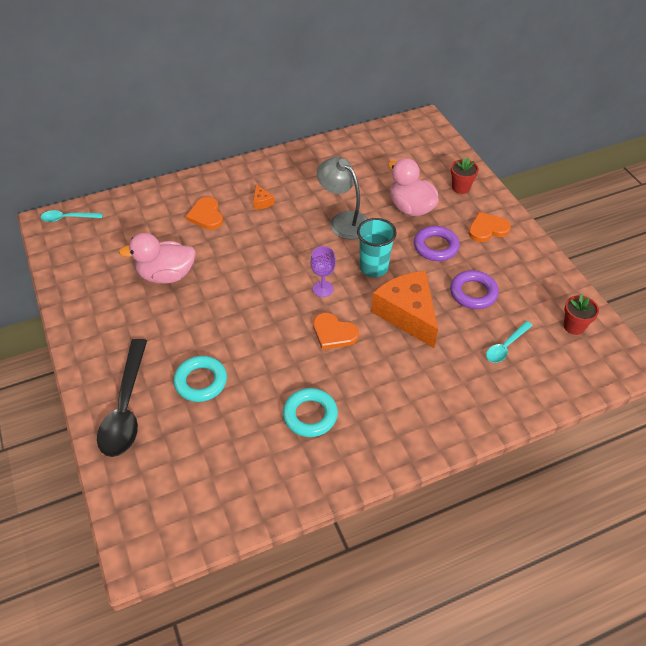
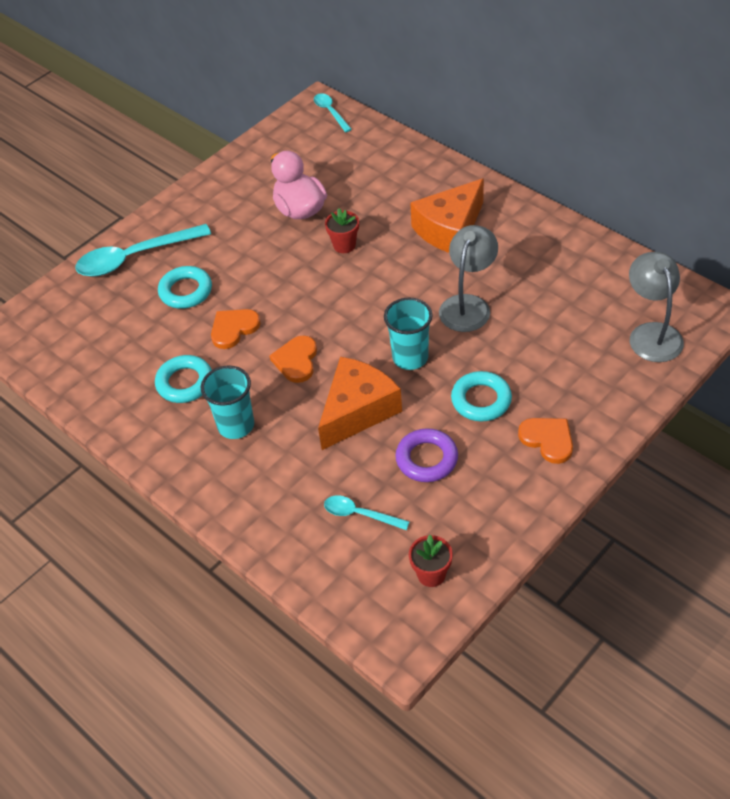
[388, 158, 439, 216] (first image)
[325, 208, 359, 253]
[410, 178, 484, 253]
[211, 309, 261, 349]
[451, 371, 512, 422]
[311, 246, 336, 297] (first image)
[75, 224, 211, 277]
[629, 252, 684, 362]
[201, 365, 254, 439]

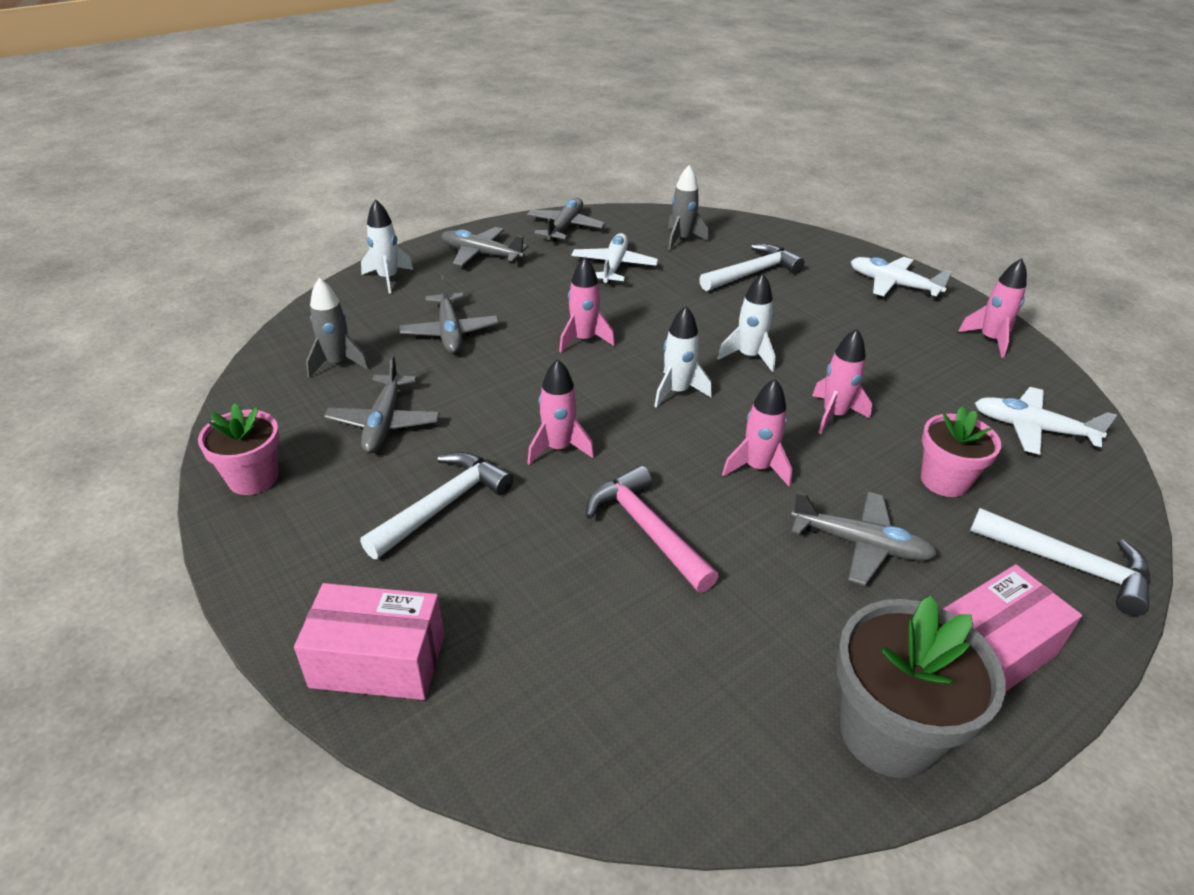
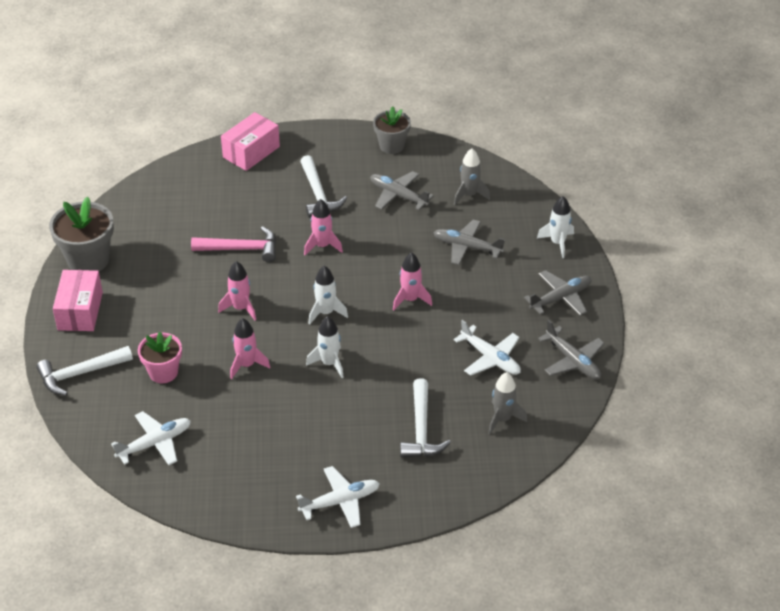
[958, 258, 1027, 358] (first image)
[373, 106, 411, 154]
[791, 492, 937, 585] (first image)

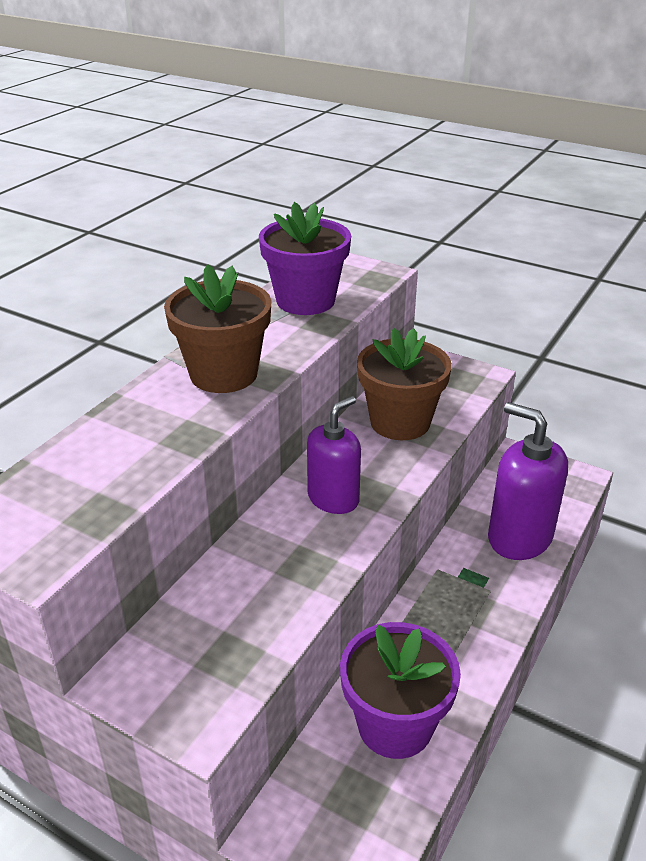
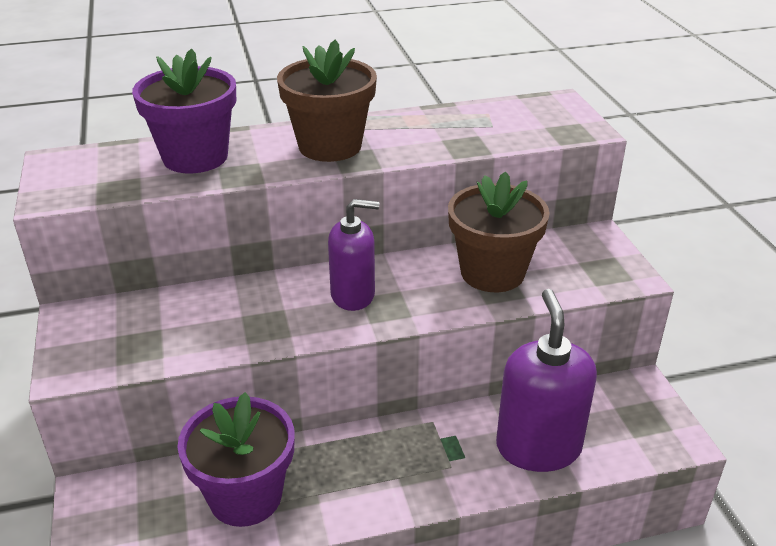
[132, 48, 236, 173]

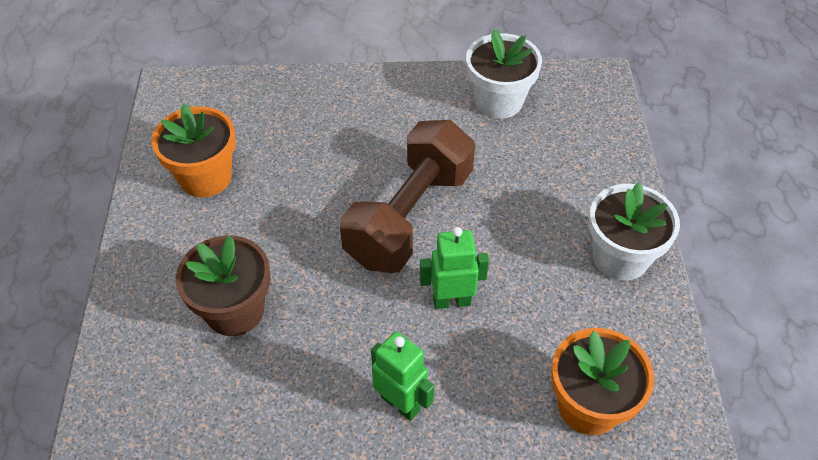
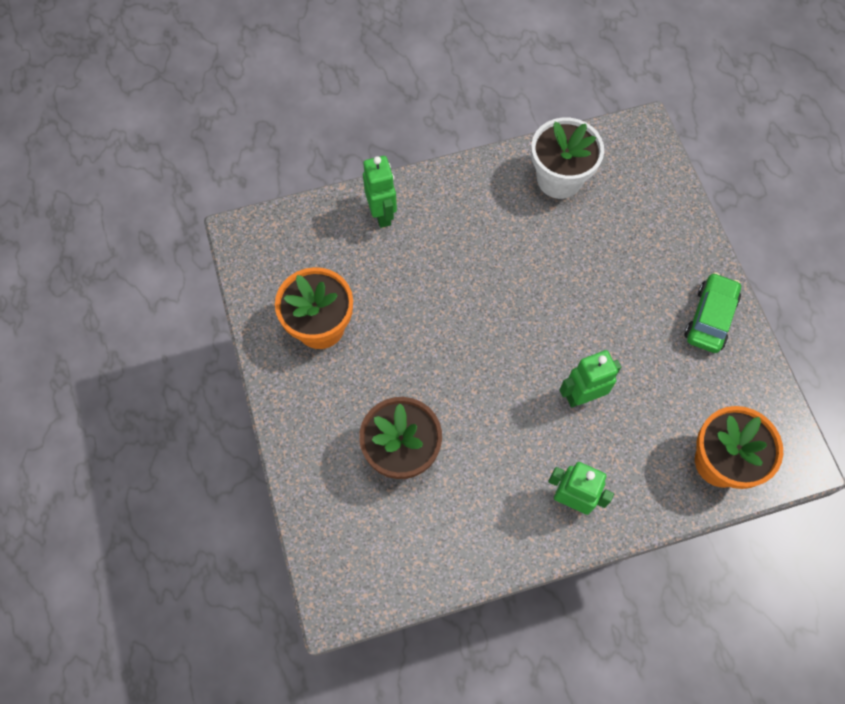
[340, 120, 475, 273] (first image)
[684, 272, 741, 353]
[363, 156, 397, 228]

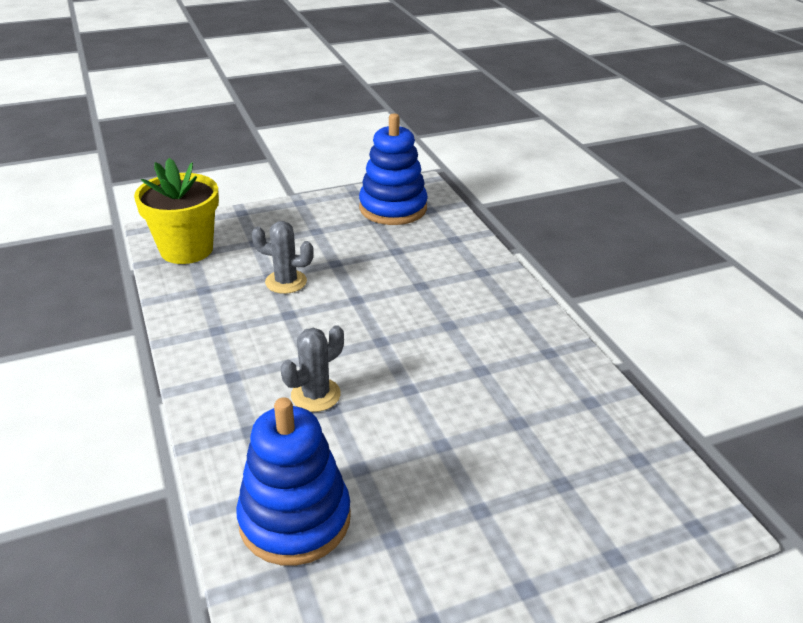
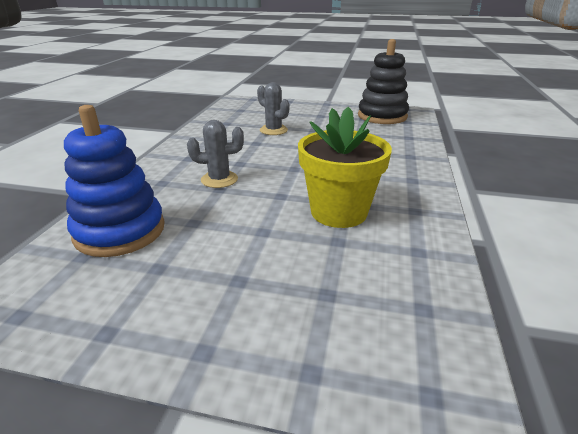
[358, 39, 409, 124]
[298, 107, 392, 228]

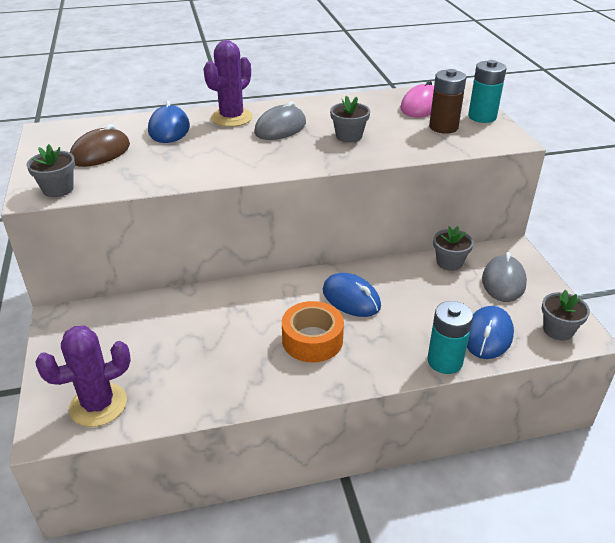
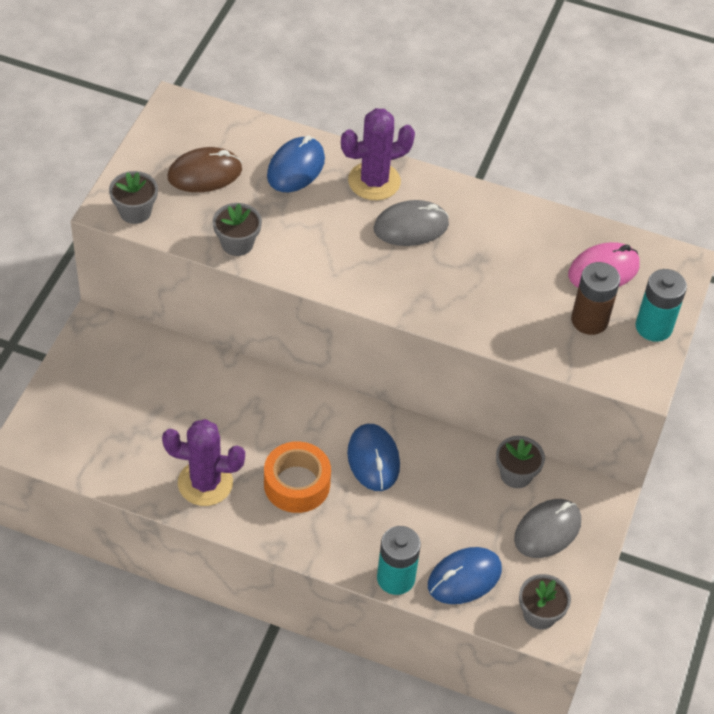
[213, 203, 262, 256]
[162, 419, 245, 506]

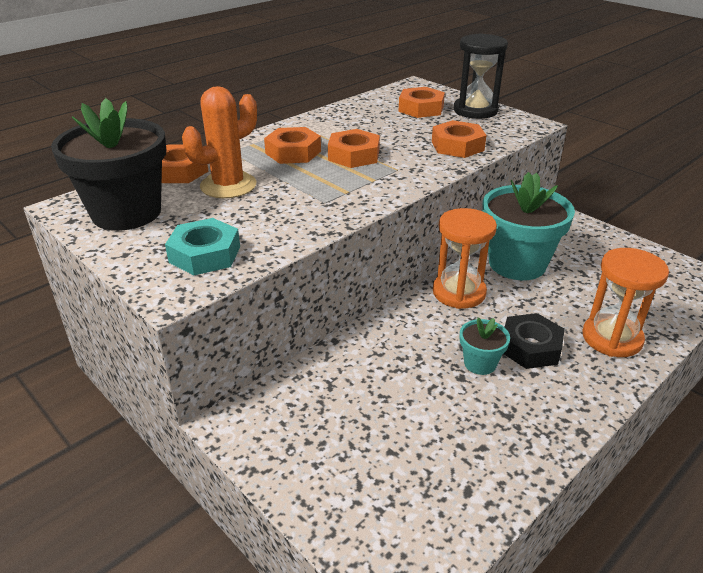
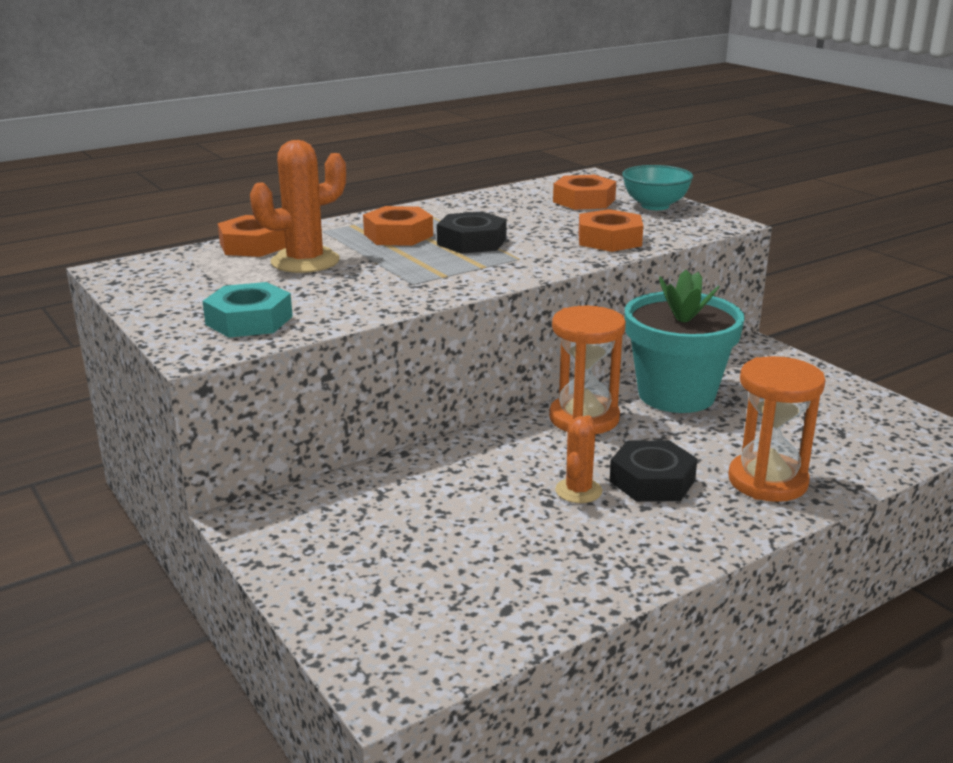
[622, 165, 693, 210]
[51, 98, 166, 231] (first image)
[437, 211, 507, 254]
[555, 415, 602, 503]

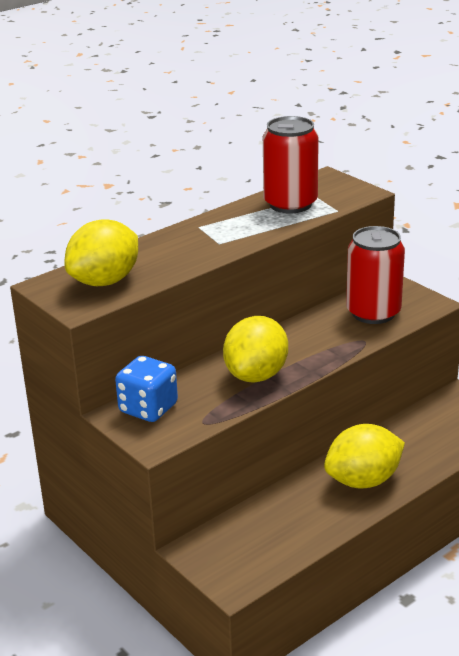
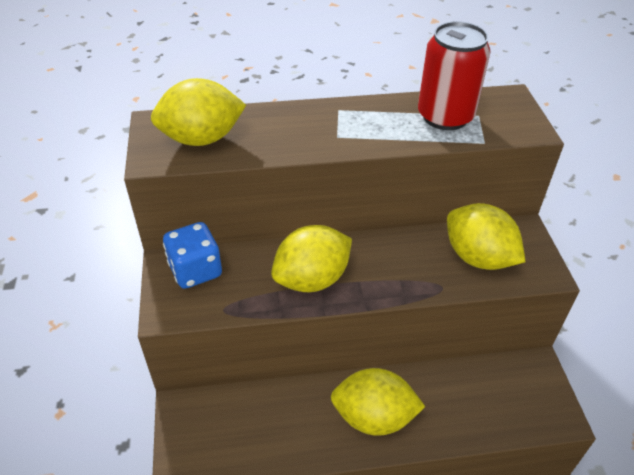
[447, 203, 525, 270]

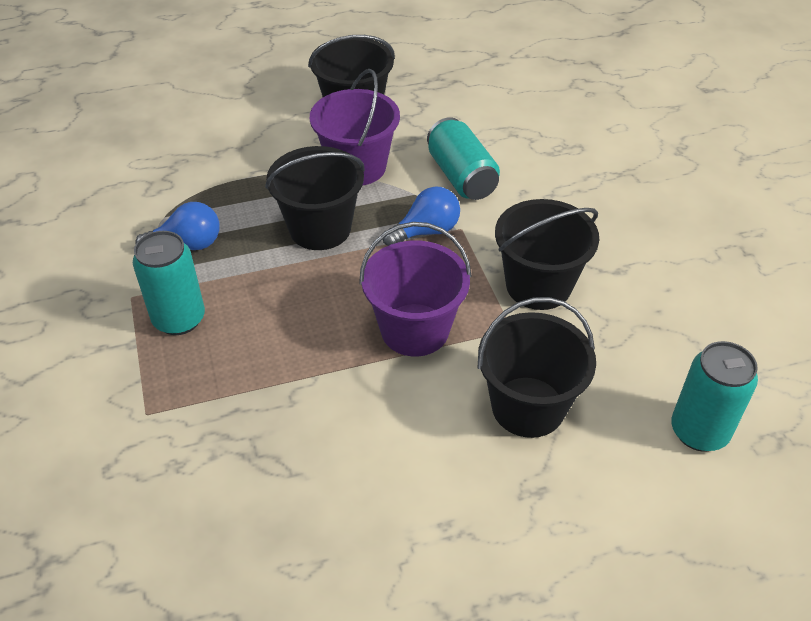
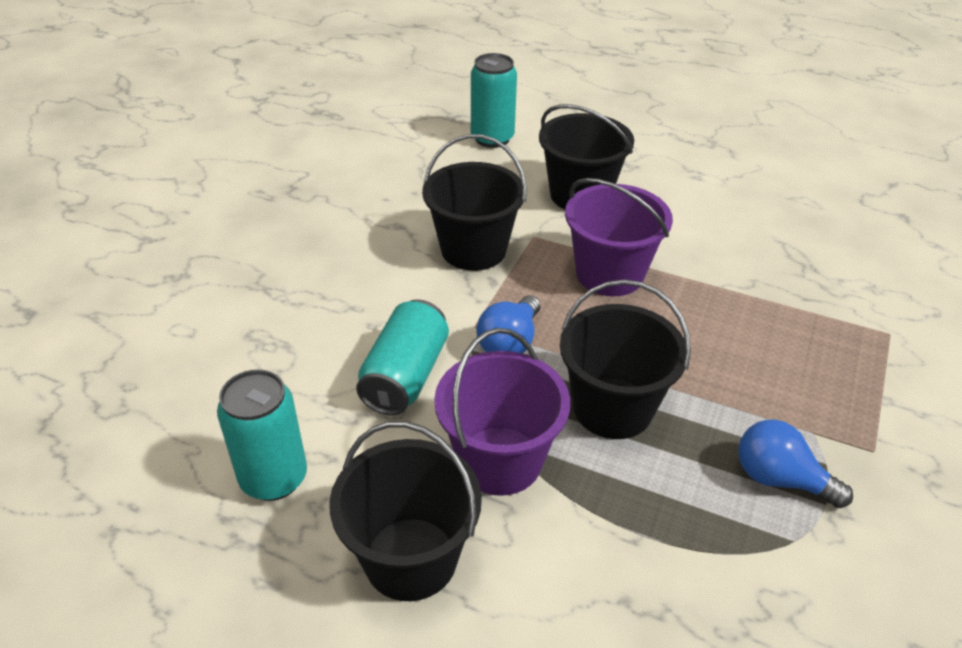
[476, 295, 540, 354]
[217, 369, 307, 501]

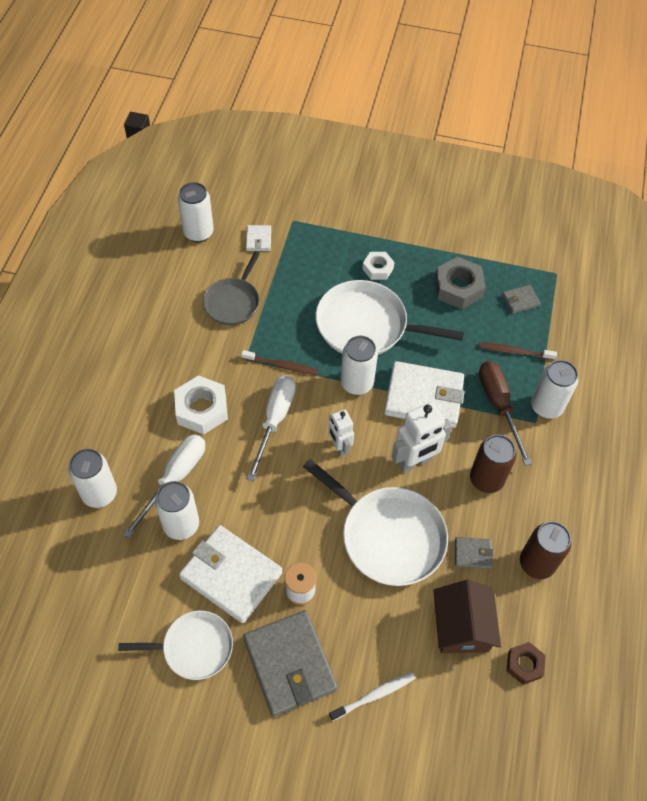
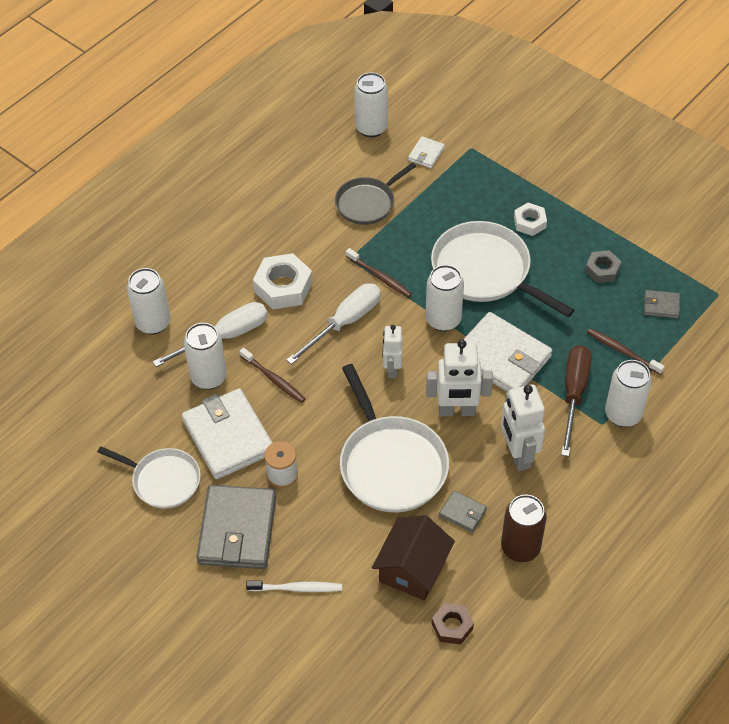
[585, 250, 621, 283]
[501, 384, 545, 471]
[239, 348, 306, 403]

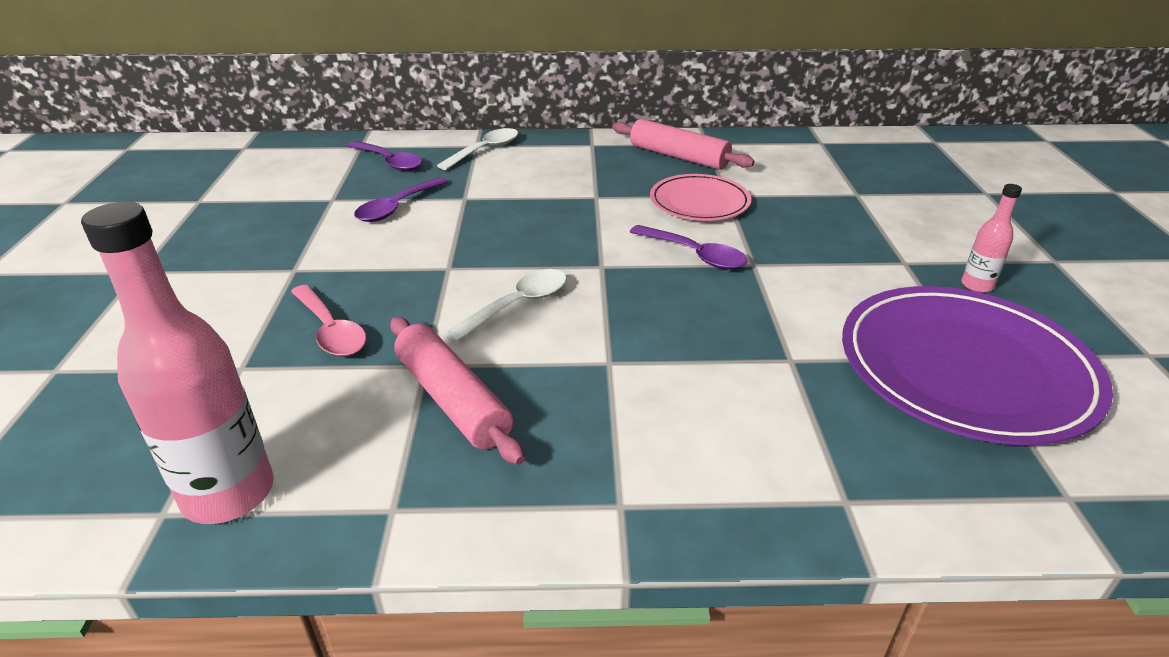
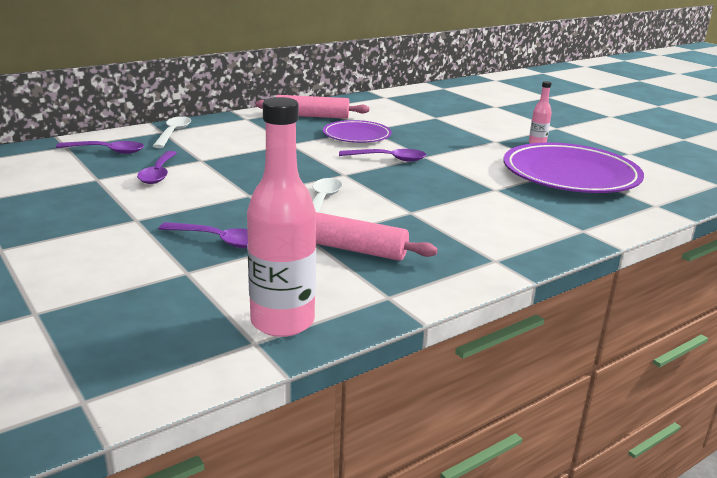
[323, 120, 392, 143]
[159, 222, 248, 248]

